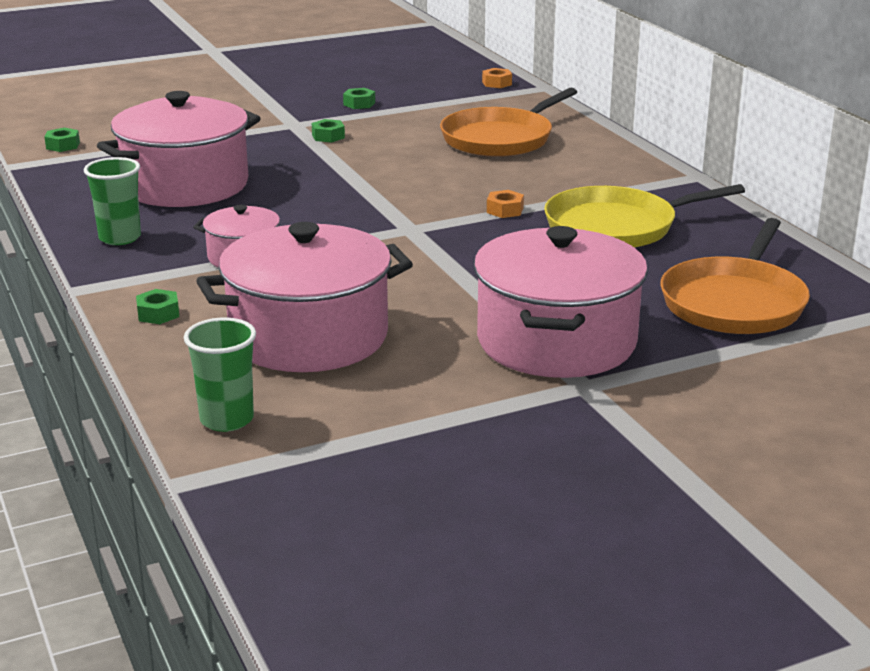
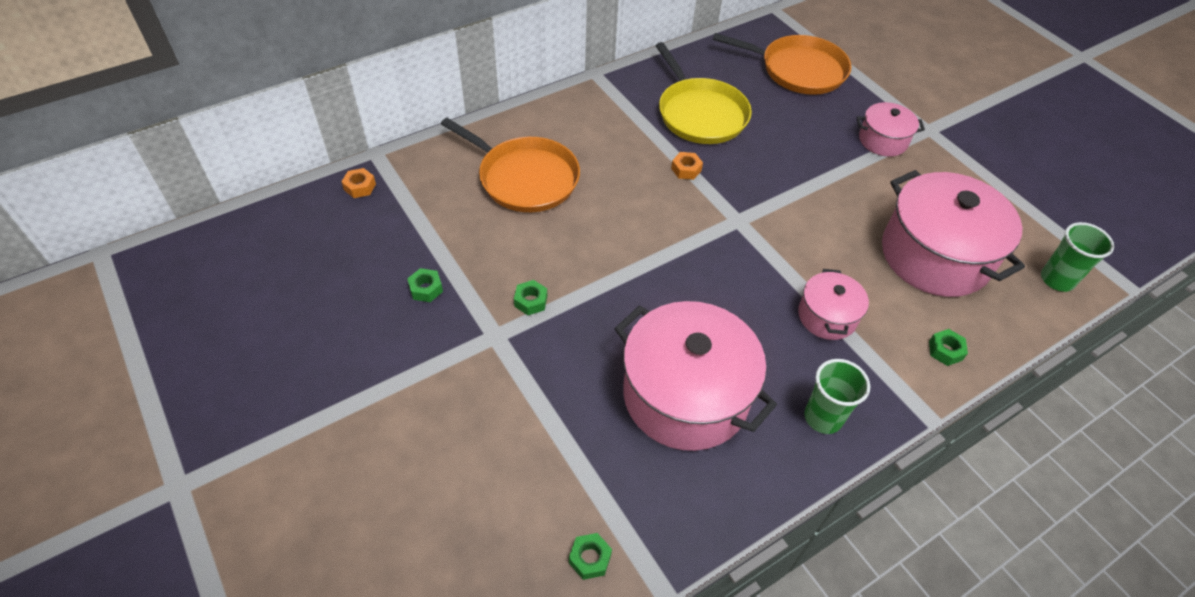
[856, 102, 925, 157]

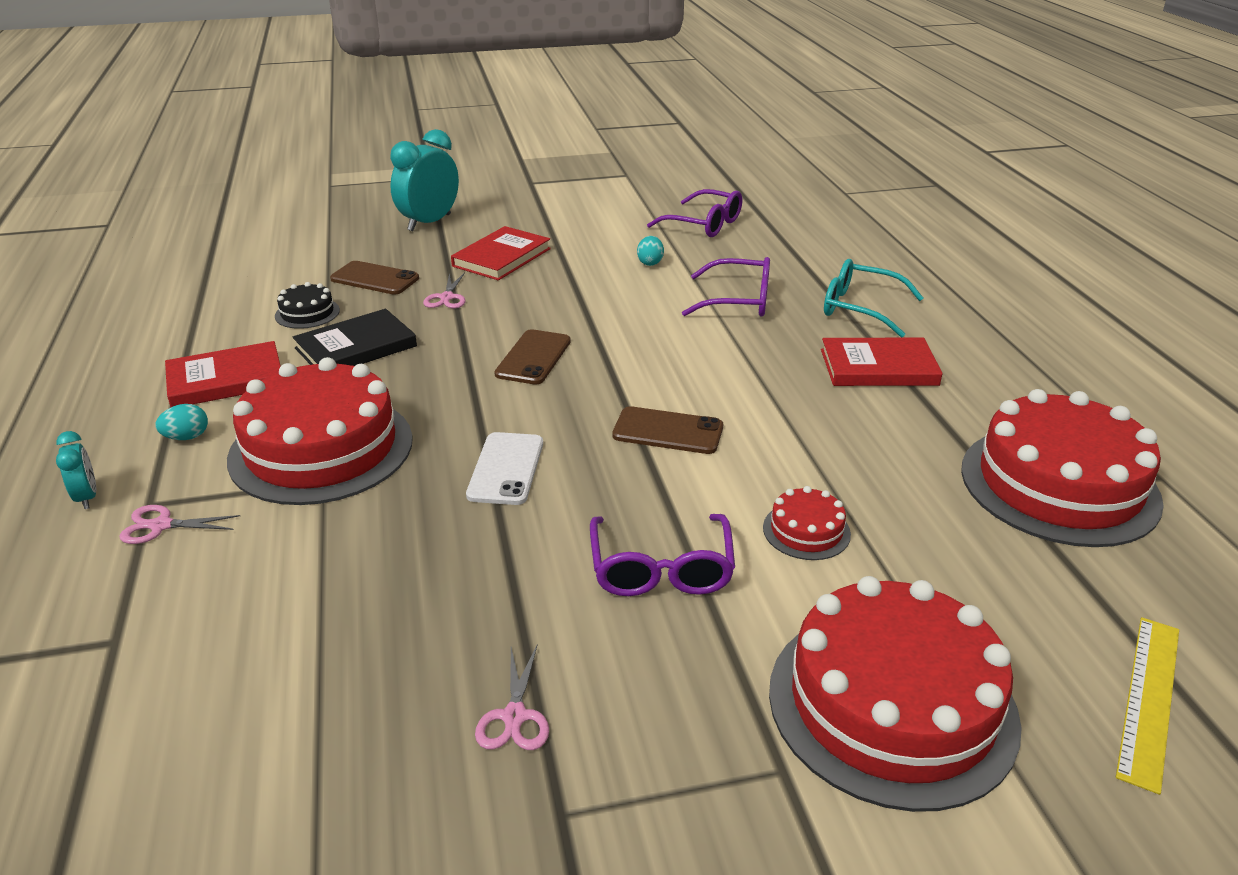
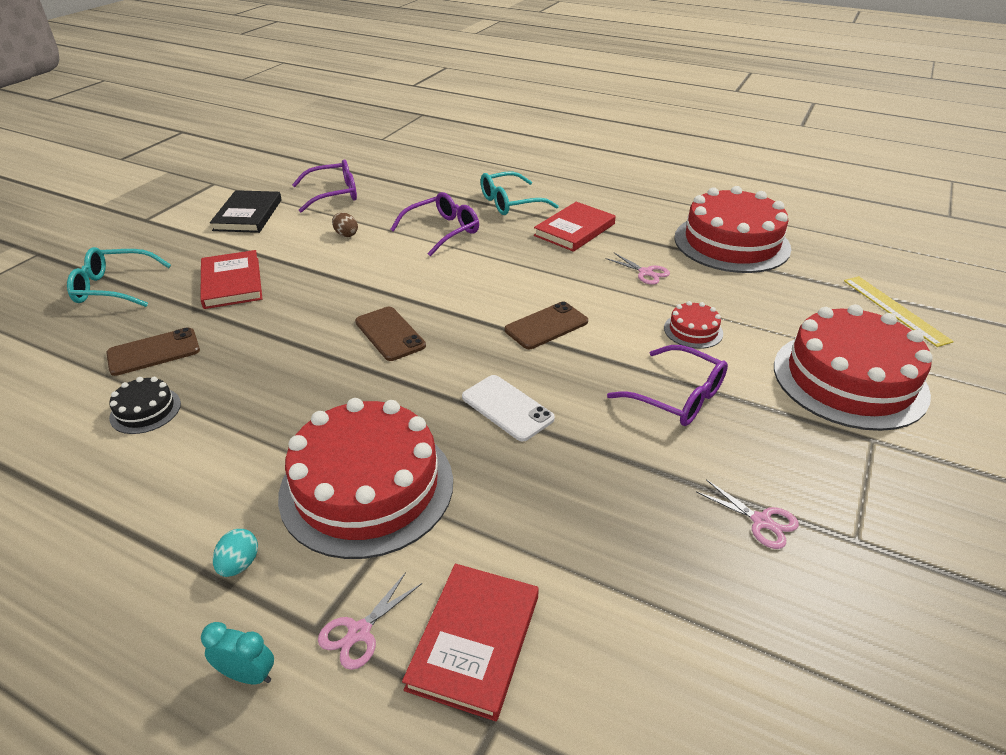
[67, 247, 171, 307]
[332, 213, 358, 237]
[605, 253, 670, 285]
[210, 190, 282, 233]
[402, 564, 539, 721]

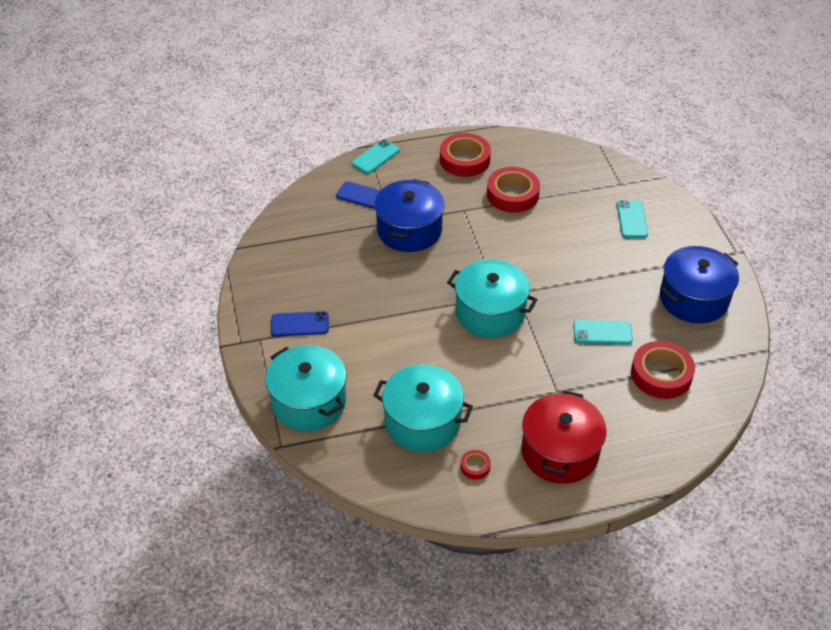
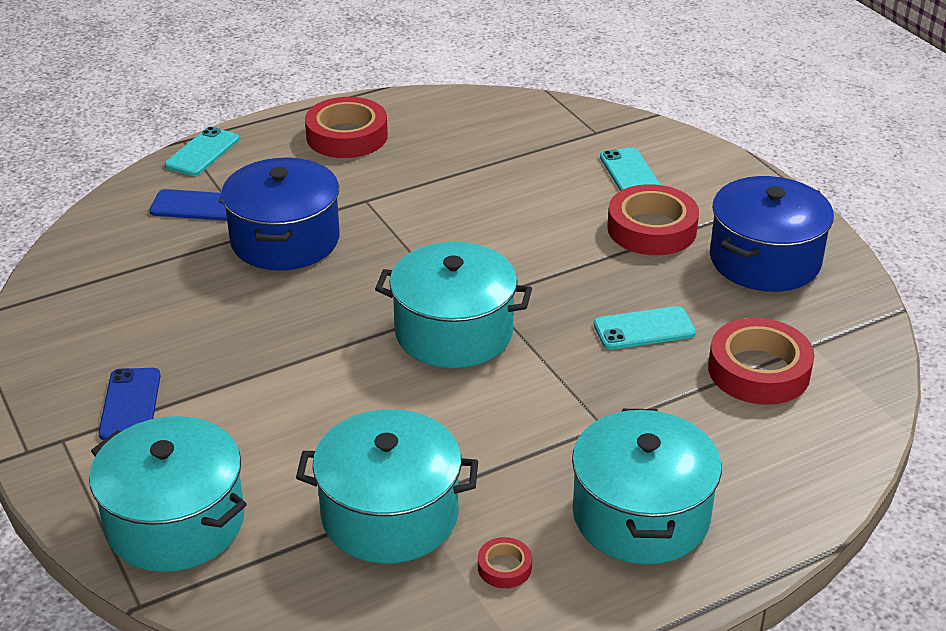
[607, 184, 699, 255]
[98, 368, 161, 440]
[572, 409, 722, 564]

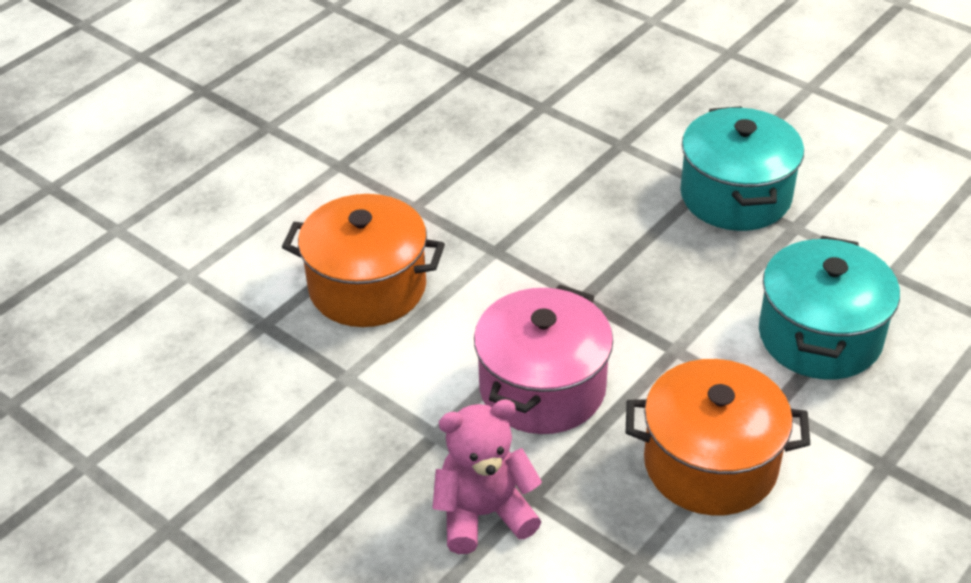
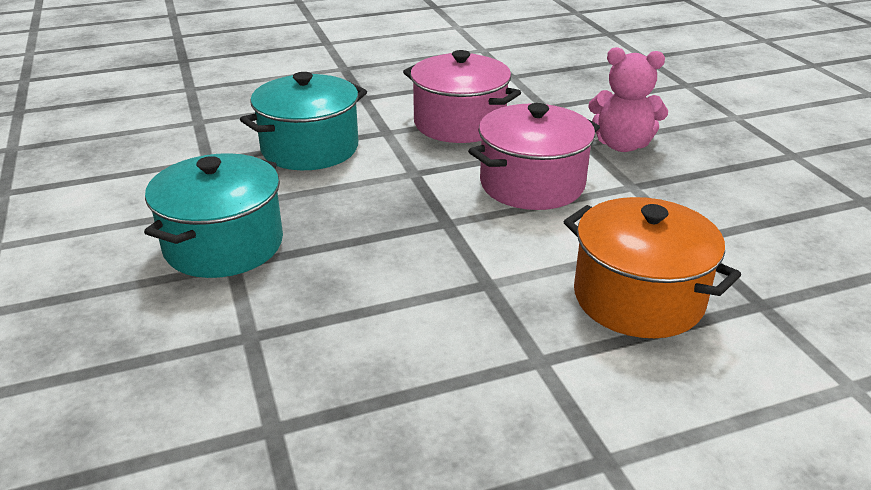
[403, 50, 521, 143]

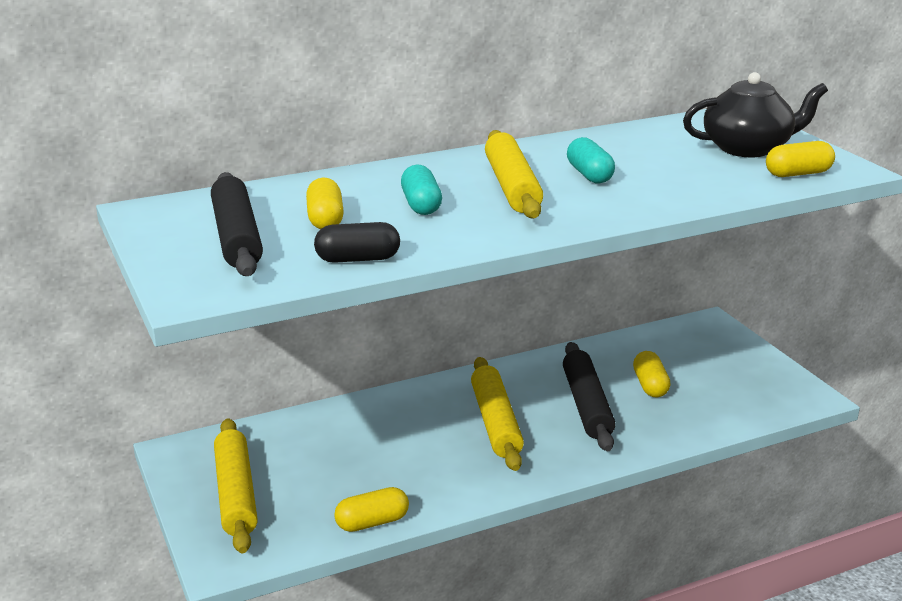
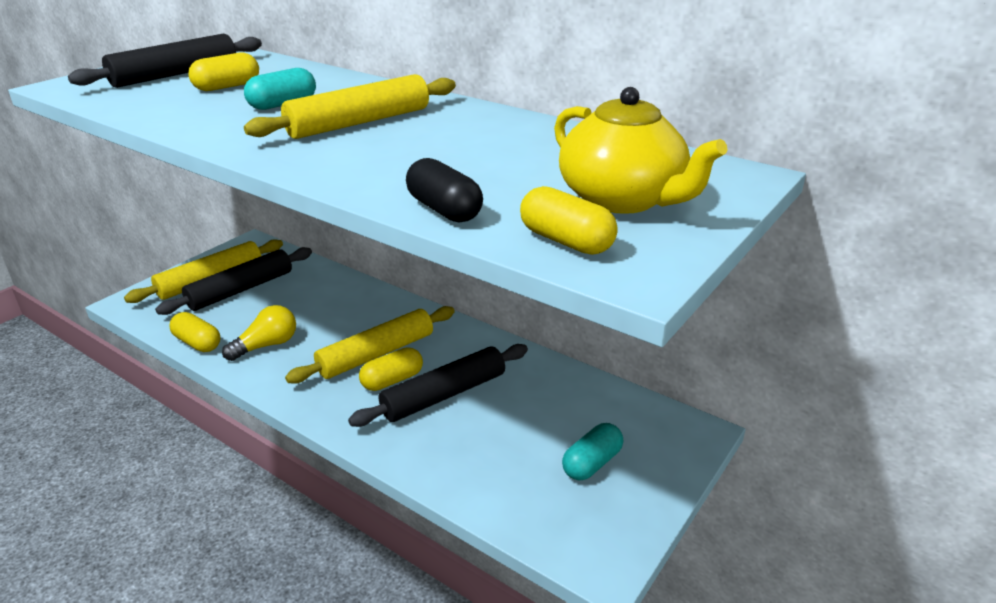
[554, 87, 727, 214]
[562, 423, 623, 480]
[406, 158, 483, 222]
[359, 347, 423, 391]
[155, 247, 312, 315]
[222, 305, 296, 361]

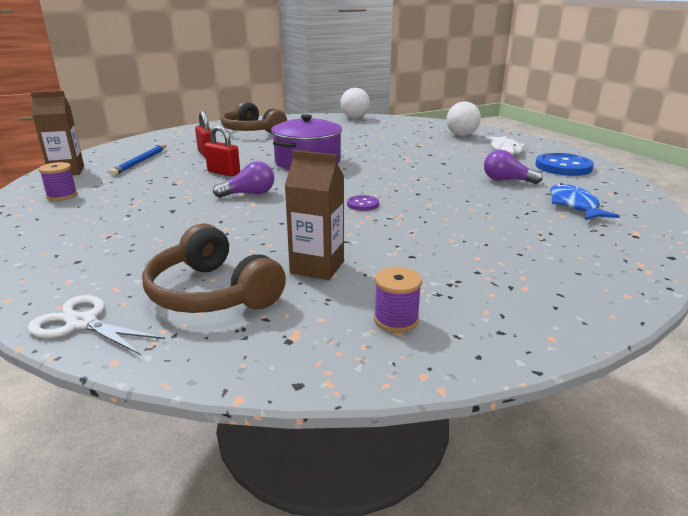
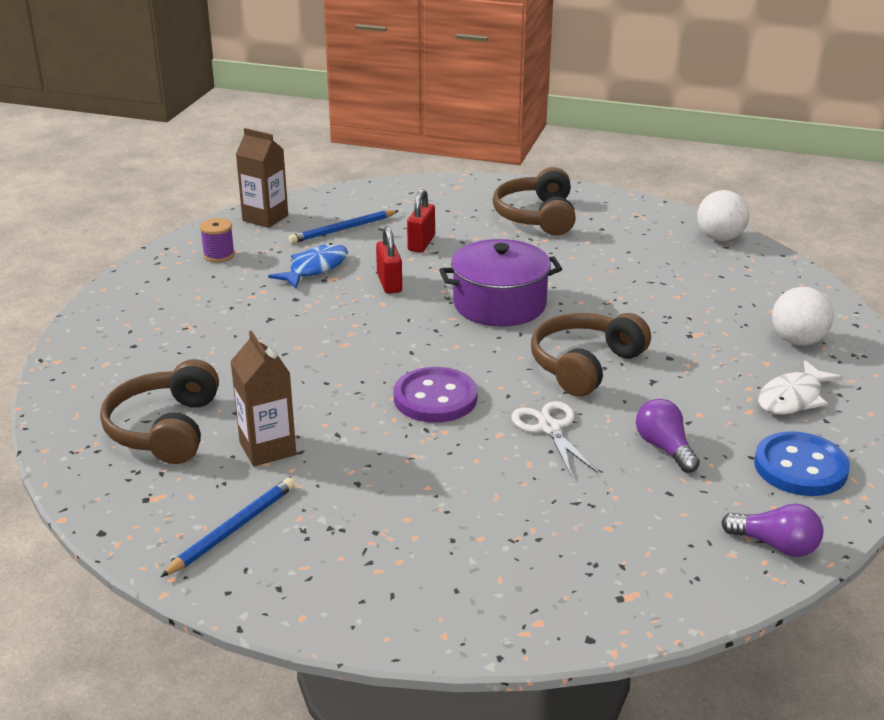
[721, 503, 823, 557]
[268, 243, 348, 289]
[394, 367, 477, 423]
[161, 478, 295, 577]
[511, 401, 597, 475]
[531, 313, 651, 397]

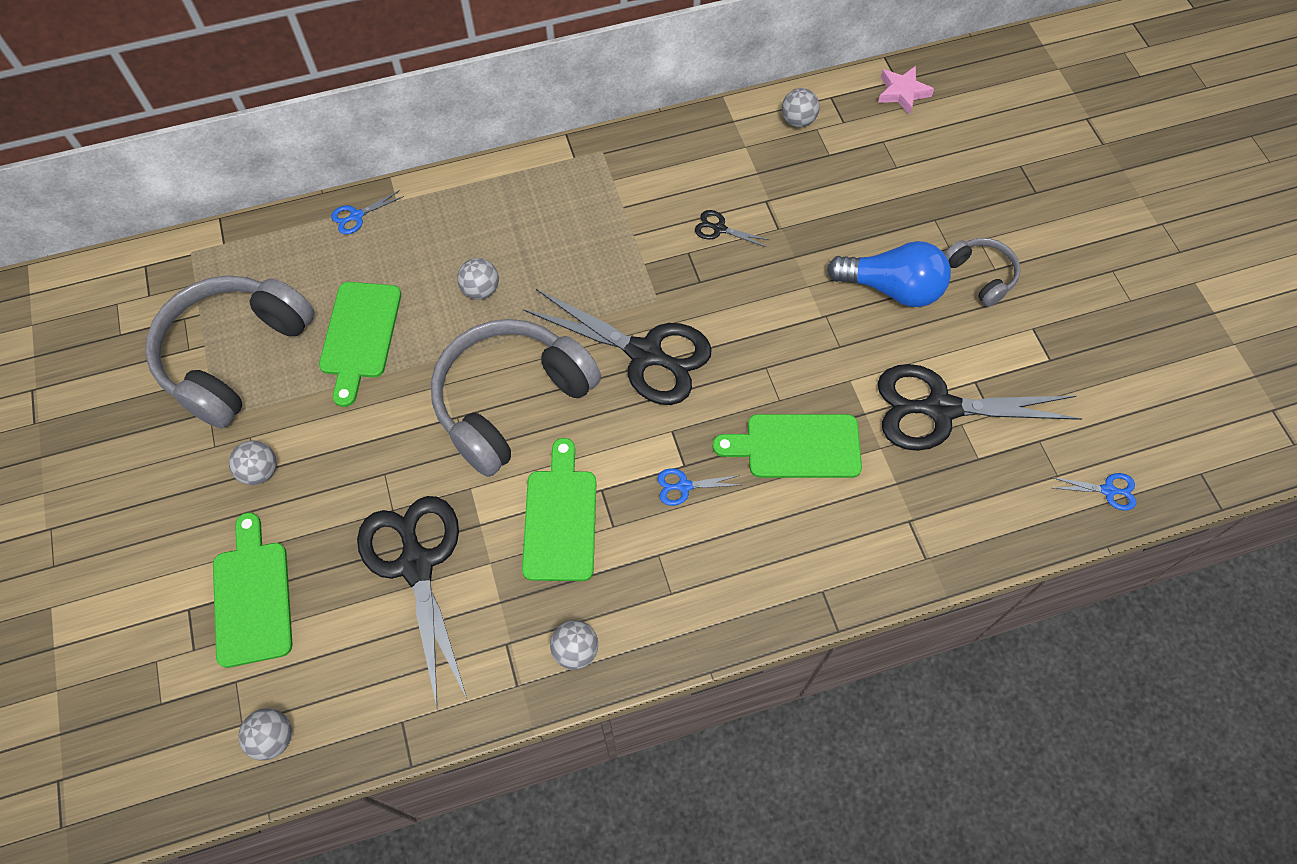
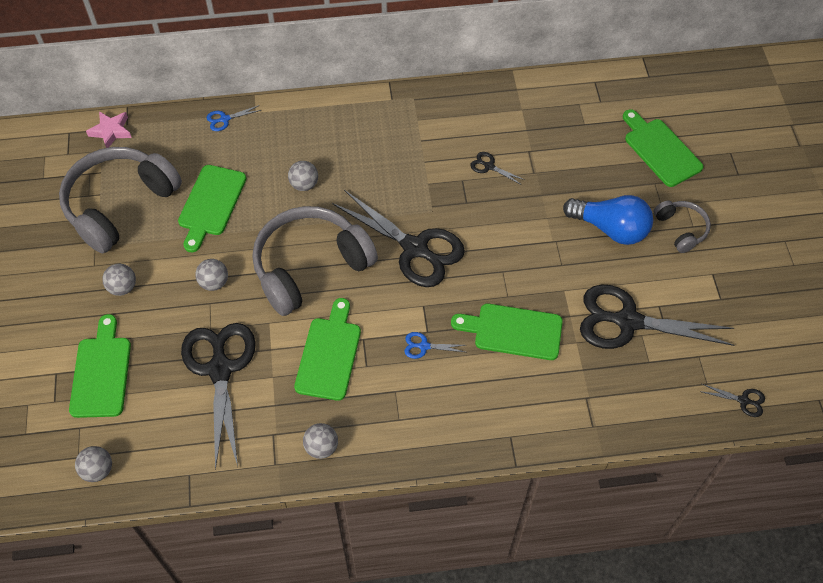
[86, 111, 132, 148]
[195, 259, 228, 291]
[699, 384, 765, 417]
[623, 109, 703, 187]

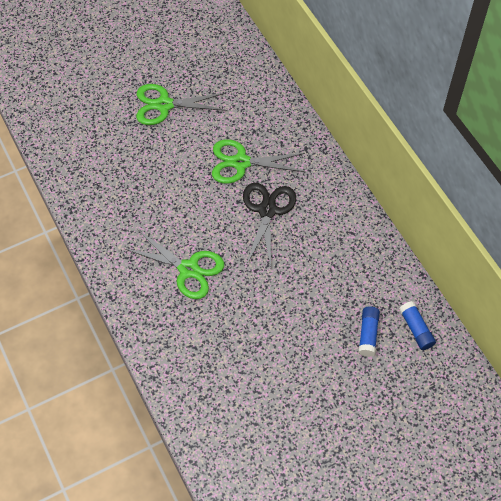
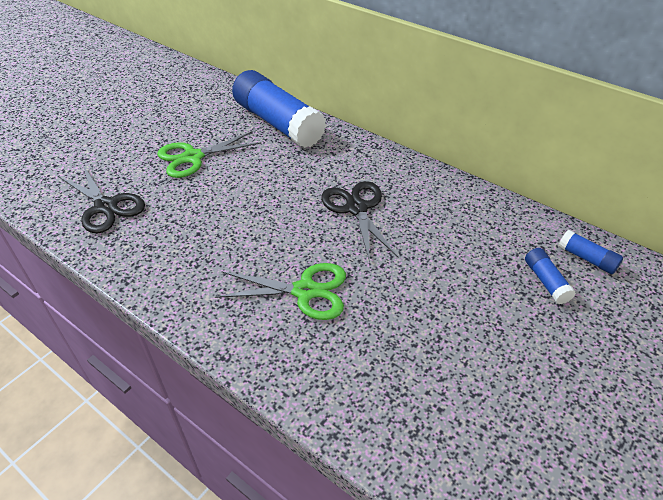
[212, 139, 305, 184] (first image)
[232, 70, 326, 148]
[59, 165, 145, 234]

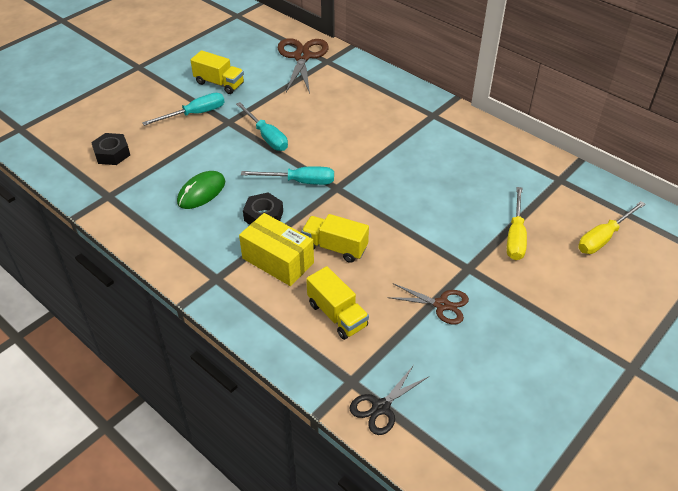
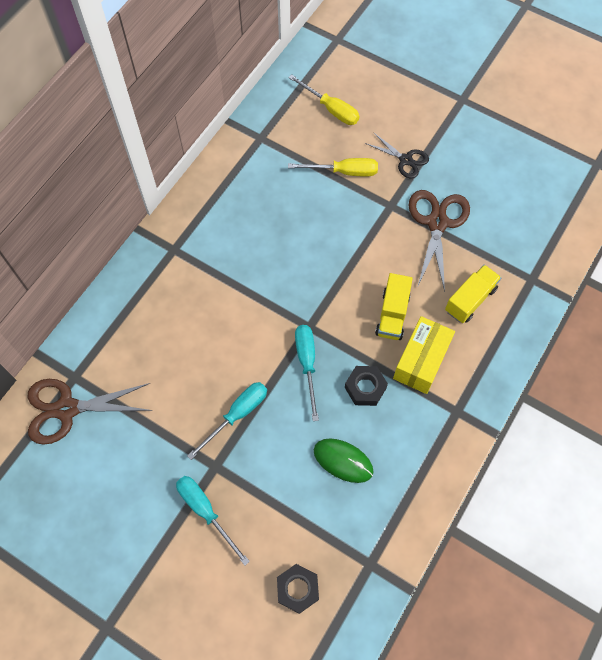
[190, 50, 244, 94] (first image)
[409, 190, 470, 292]
[365, 133, 429, 178]

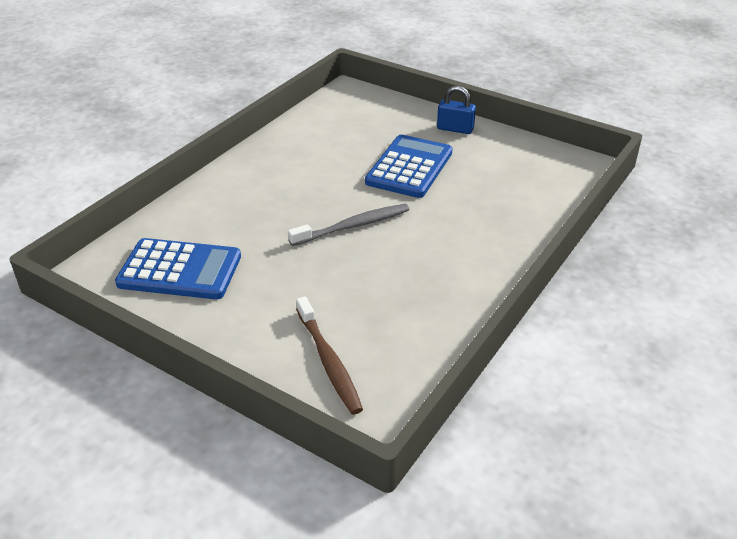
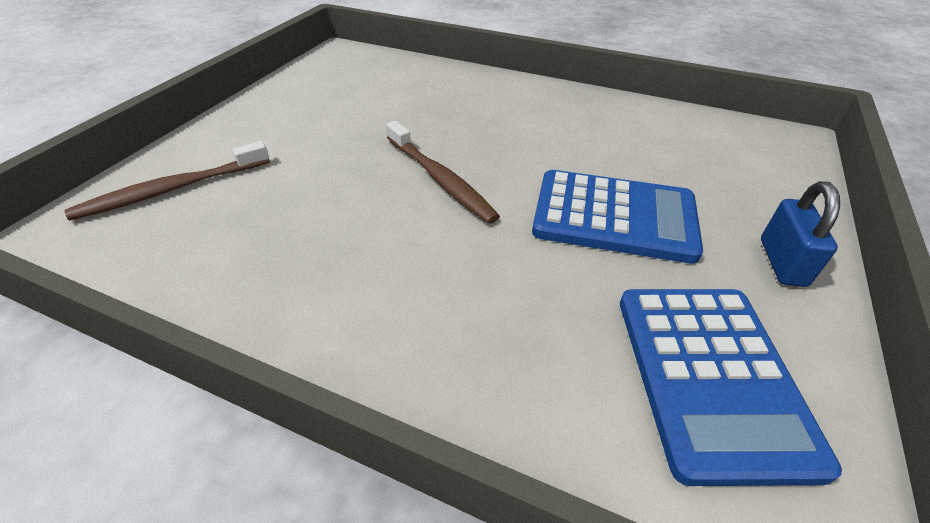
[386, 120, 500, 224]
[620, 289, 842, 486]

